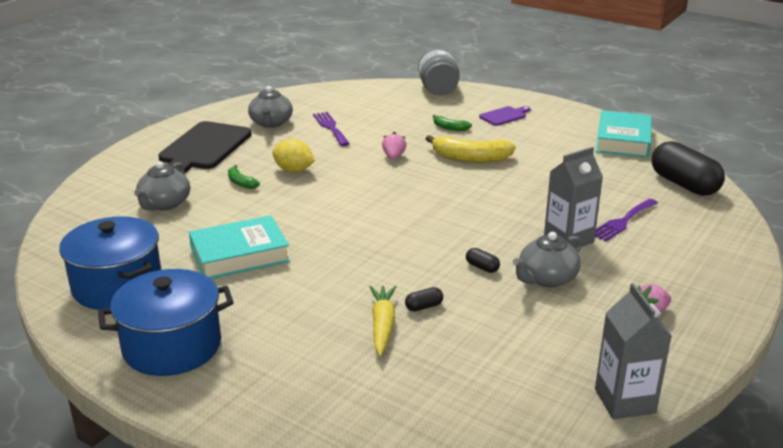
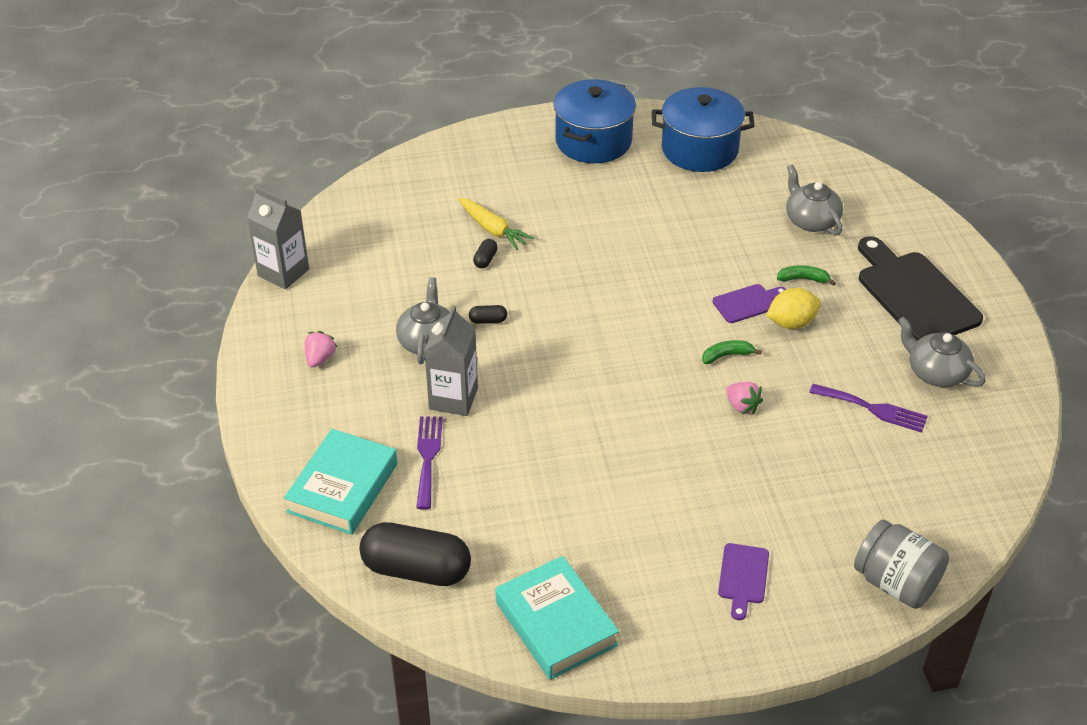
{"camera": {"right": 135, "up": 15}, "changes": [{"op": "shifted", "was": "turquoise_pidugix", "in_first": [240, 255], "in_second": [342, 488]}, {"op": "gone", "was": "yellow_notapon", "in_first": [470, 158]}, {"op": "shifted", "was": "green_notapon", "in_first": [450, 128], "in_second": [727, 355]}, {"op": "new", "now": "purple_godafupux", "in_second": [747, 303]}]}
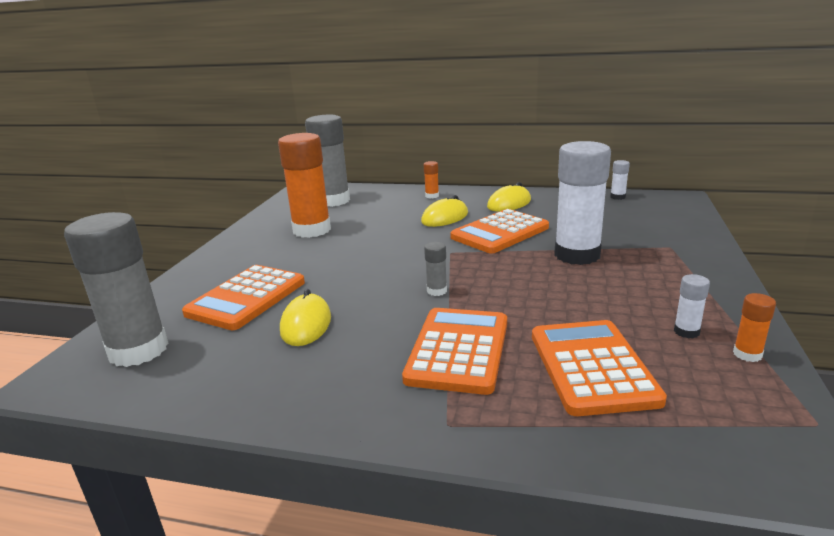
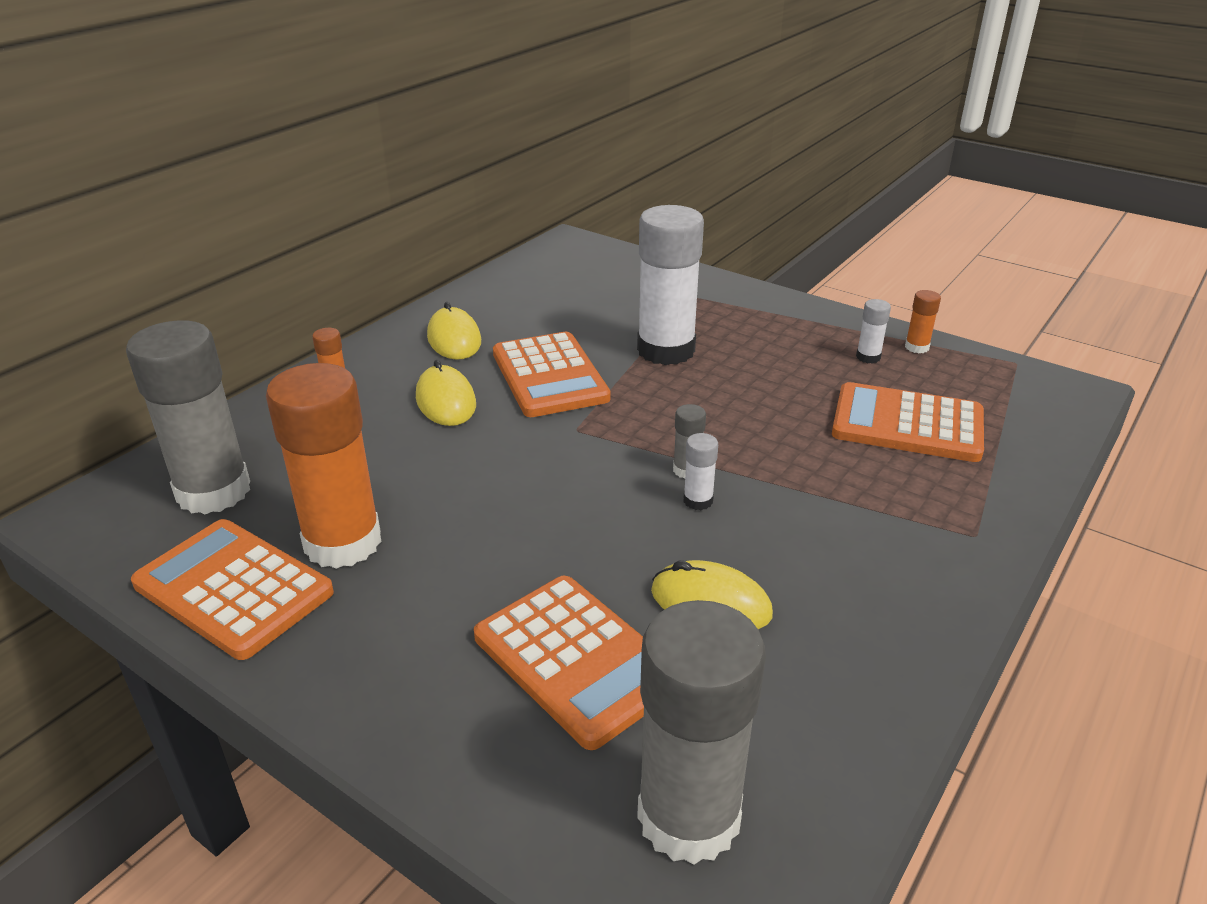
{"camera": {"right": -70, "up": 10}, "changes": [{"op": "shifted", "was": "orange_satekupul", "in_first": [458, 350], "in_second": [233, 588]}, {"op": "shifted", "was": "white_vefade", "in_first": [617, 197], "in_second": [698, 501]}]}
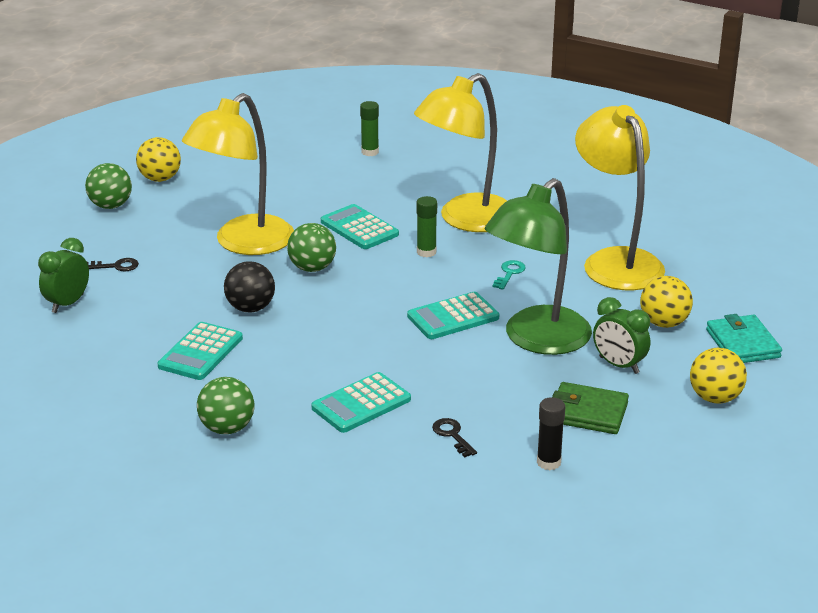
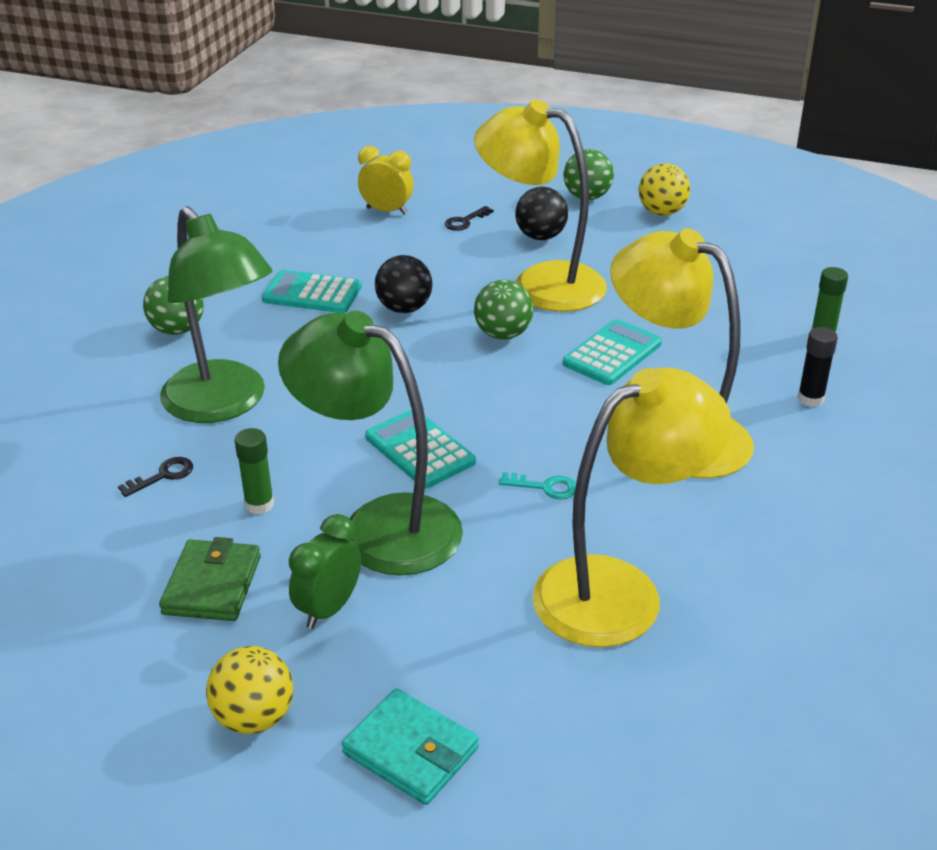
{"camera": {"right": 80, "up": 5}, "changes": [{"op": "repainted", "was": "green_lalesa", "now": "yellow_lalesa", "in_first": [67, 304], "in_second": [387, 211]}, {"op": "rotated", "was": "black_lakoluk", "in_first": [116, 266], "in_second": [465, 221], "clockwise": 60}, {"op": "swapped", "was": "turquoise_satekupul", "now": "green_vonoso", "in_first": [361, 404], "in_second": [224, 404]}, {"op": "shifted", "was": "green_vefade", "in_first": [426, 252], "in_second": [259, 504]}, {"op": "shifted", "was": "black_vefade", "in_first": [548, 462], "in_second": [810, 399]}, {"op": "gone", "was": "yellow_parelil", "in_first": [664, 323]}, {"op": "rotated", "was": "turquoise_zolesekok", "in_first": [742, 344], "in_second": [411, 751], "clockwise": 60}, {"op": "new", "now": "black_parelil", "in_second": [541, 236]}]}
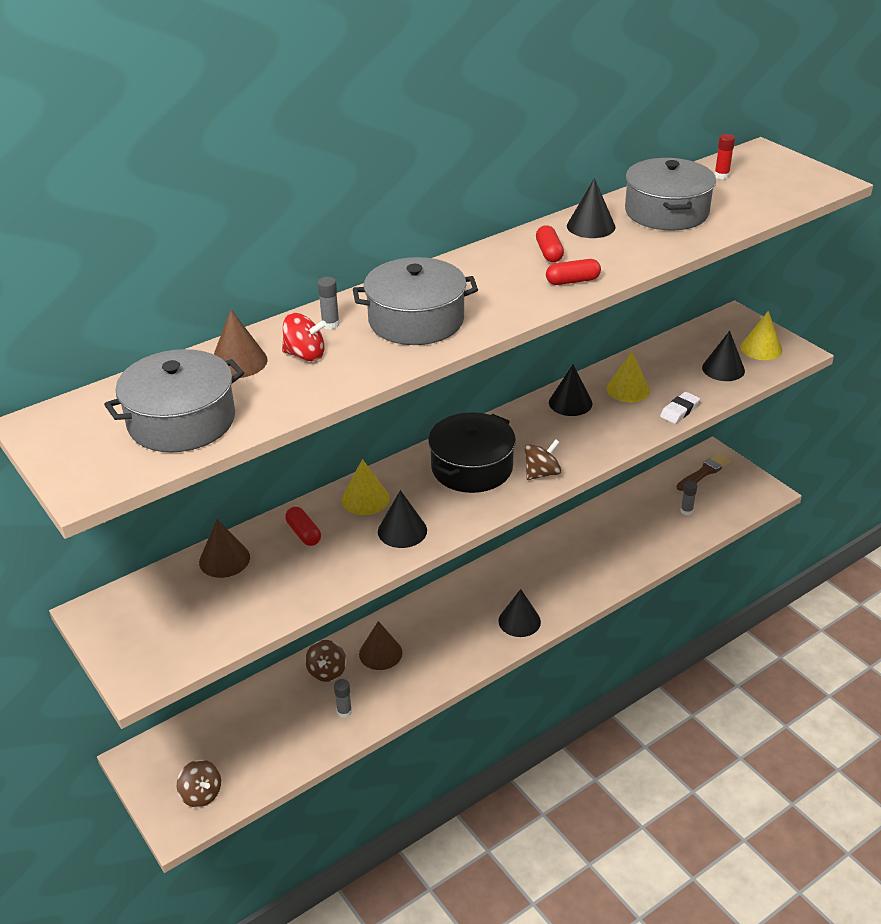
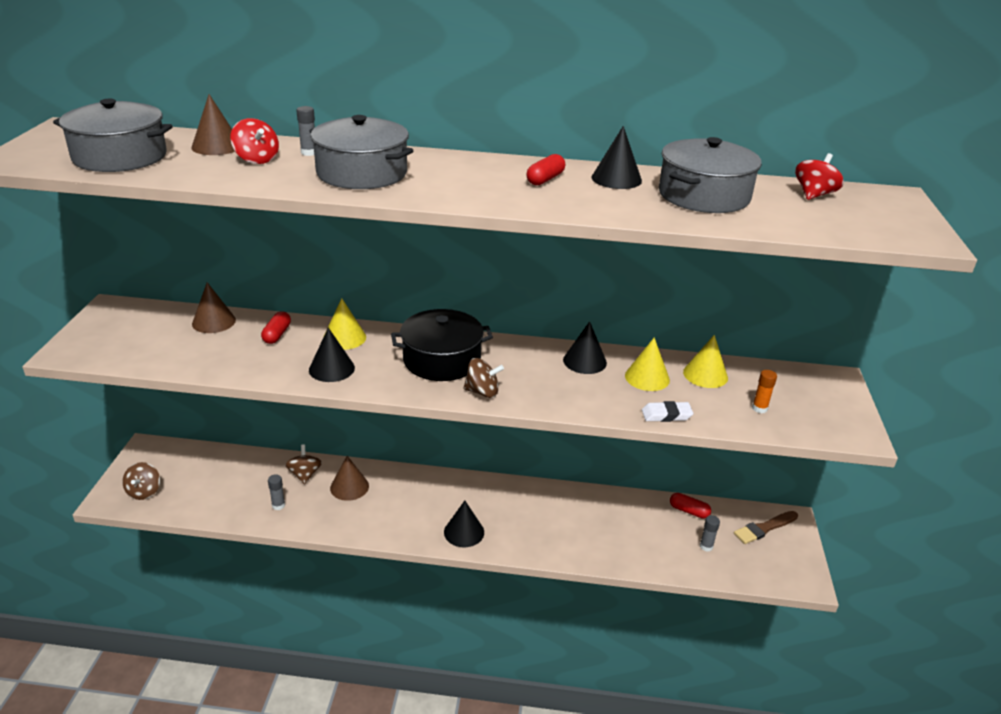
{"camera": {"right": 40, "up": -5}, "changes": [{"op": "rotated", "was": "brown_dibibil", "in_first": [327, 671], "in_second": [305, 475], "clockwise": 120}, {"op": "shifted", "was": "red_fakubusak", "in_first": [572, 281], "in_second": [689, 511]}, {"op": "rotated", "was": "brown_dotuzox", "in_first": [704, 472], "in_second": [764, 528], "clockwise": 150}, {"op": "swapped", "was": "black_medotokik", "now": "orange_vefade", "in_first": [723, 369], "in_second": [759, 408]}, {"op": "swapped", "was": "red_vefade", "now": "red_dibibil", "in_first": [721, 176], "in_second": [814, 195]}, {"op": "shifted", "was": "yellow_medotokik", "in_first": [761, 348], "in_second": [705, 375]}]}
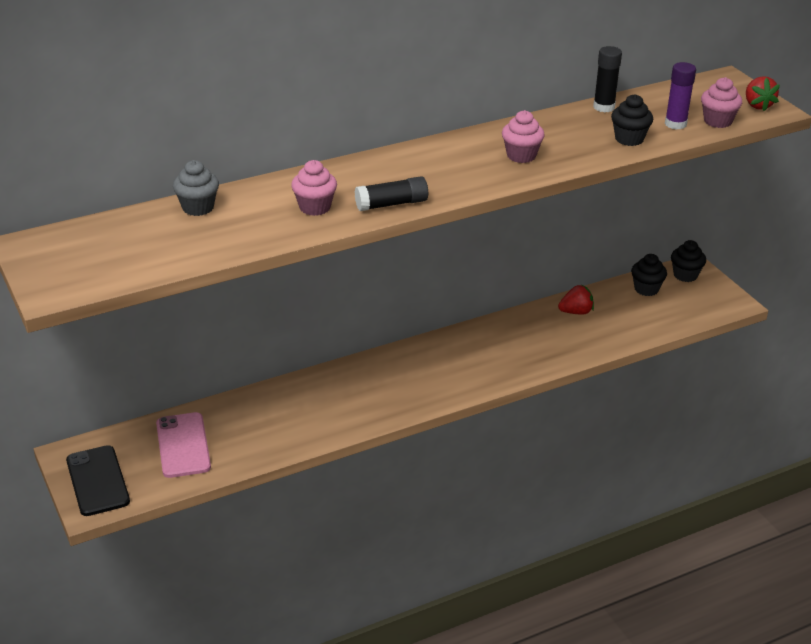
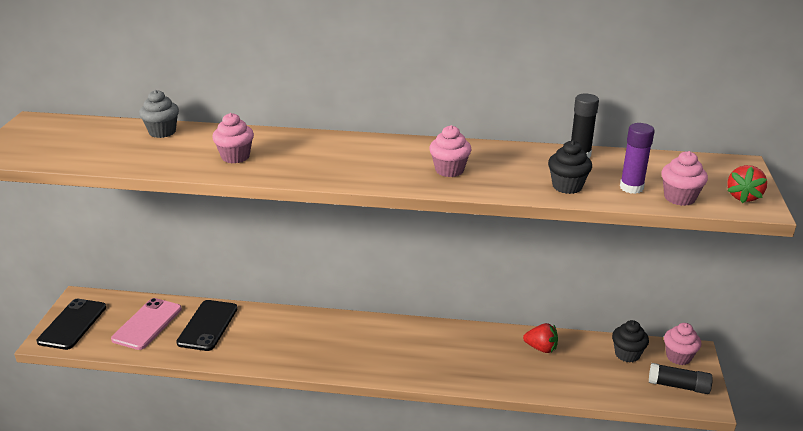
{"camera": {"right": 35, "up": -5}, "changes": [{"op": "shifted", "was": "black_vefade", "in_first": [391, 204], "in_second": [678, 386]}, {"op": "repainted", "was": "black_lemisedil", "now": "pink_lemisedil", "in_first": [685, 275], "in_second": [678, 357]}, {"op": "new", "now": "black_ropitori", "in_second": [208, 325]}]}
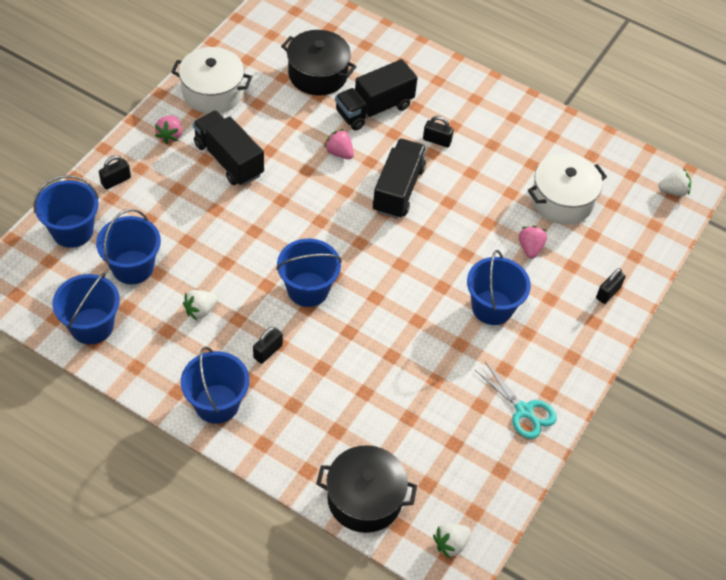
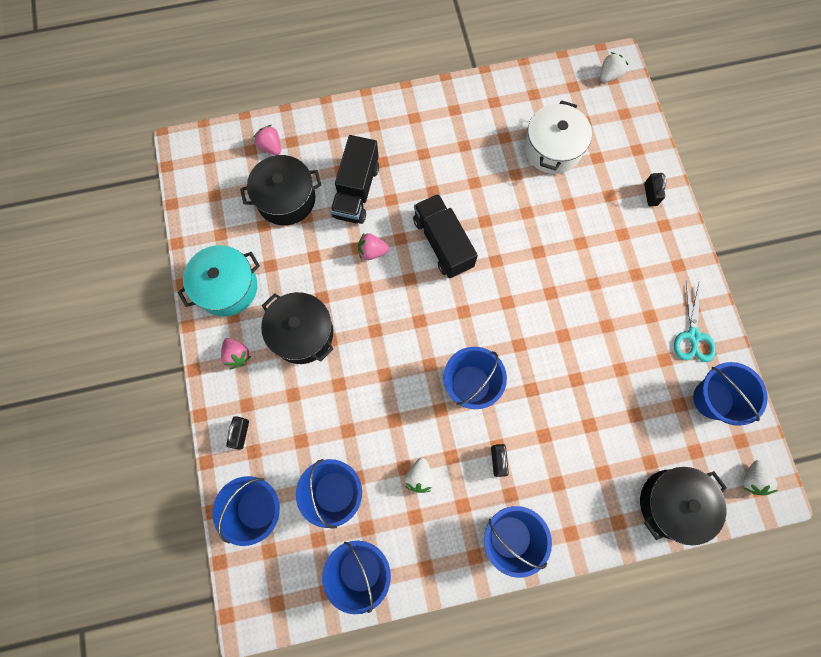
{"camera": {"right": -40, "up": 20}, "changes": [{"op": "repainted", "was": "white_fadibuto", "now": "turquoise_fadibuto", "in_first": [213, 92], "in_second": [227, 287]}, {"op": "swapped", "was": "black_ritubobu", "now": "black_fadibuto", "in_first": [228, 159], "in_second": [302, 333]}, {"op": "gone", "was": "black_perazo", "in_first": [437, 140]}, {"op": "shifted", "was": "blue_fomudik", "in_first": [492, 307], "in_second": [713, 399]}, {"op": "rotated", "was": "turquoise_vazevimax", "in_first": [524, 411], "in_second": [693, 336], "clockwise": 90}, {"op": "shifted", "was": "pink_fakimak", "in_first": [530, 248], "in_second": [271, 146]}]}
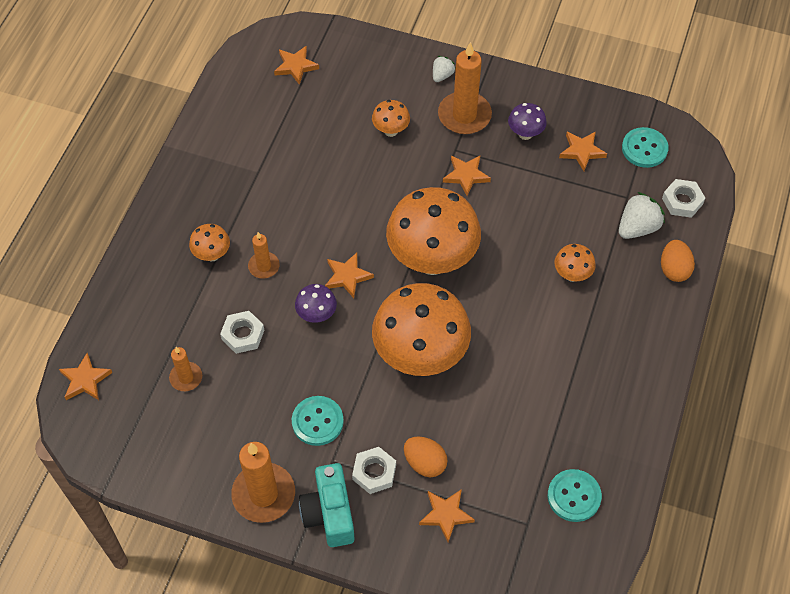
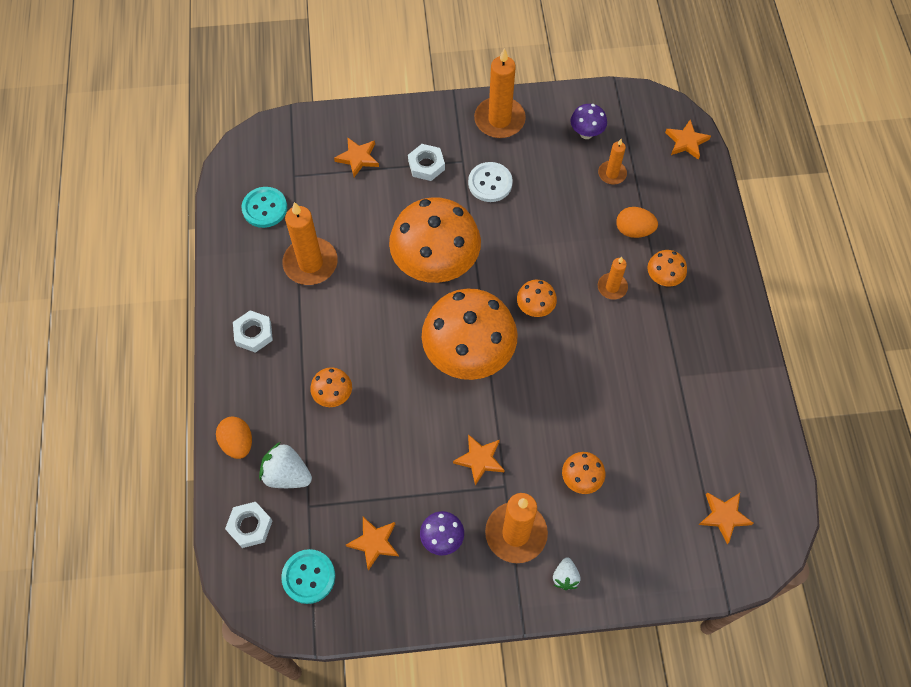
{"camera": {"right": 155, "up": 5}, "changes": [{"op": "shifted", "was": "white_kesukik", "in_first": [243, 335], "in_second": [253, 333]}, {"op": "repainted", "was": "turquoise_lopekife", "now": "white_lopekife", "in_first": [317, 421], "in_second": [490, 183]}, {"op": "shifted", "was": "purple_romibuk", "in_first": [317, 315], "in_second": [586, 133]}, {"op": "gone", "was": "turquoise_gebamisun", "in_first": [329, 513]}, {"op": "swapped", "was": "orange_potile", "now": "orange_romibuk", "in_first": [347, 276], "in_second": [535, 308]}, {"op": "shifted", "was": "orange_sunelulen", "in_first": [425, 463], "in_second": [634, 230]}, {"op": "rotated", "was": "white_fakimak", "in_first": [637, 227], "in_second": [287, 474], "clockwise": 90}, {"op": "new", "now": "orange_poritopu", "in_second": [310, 263]}]}
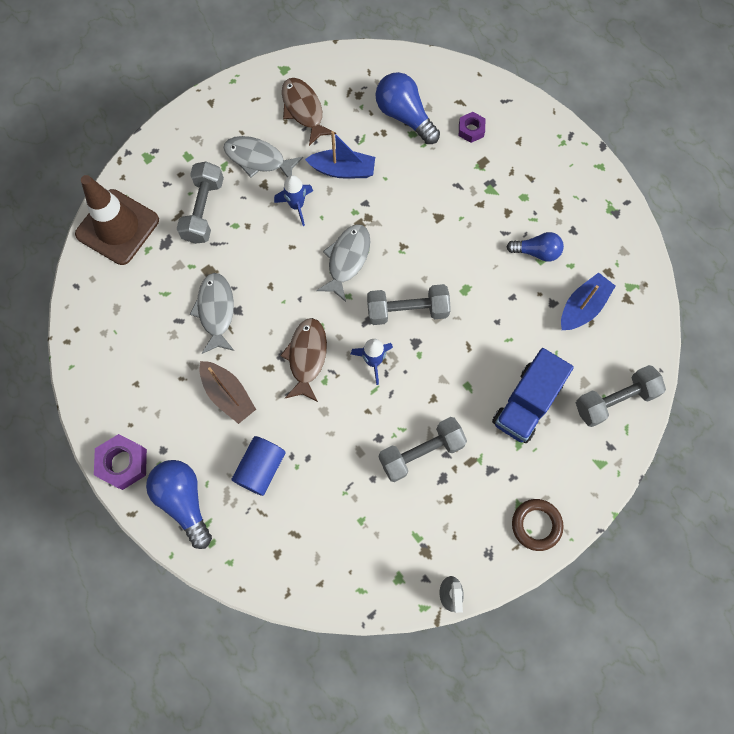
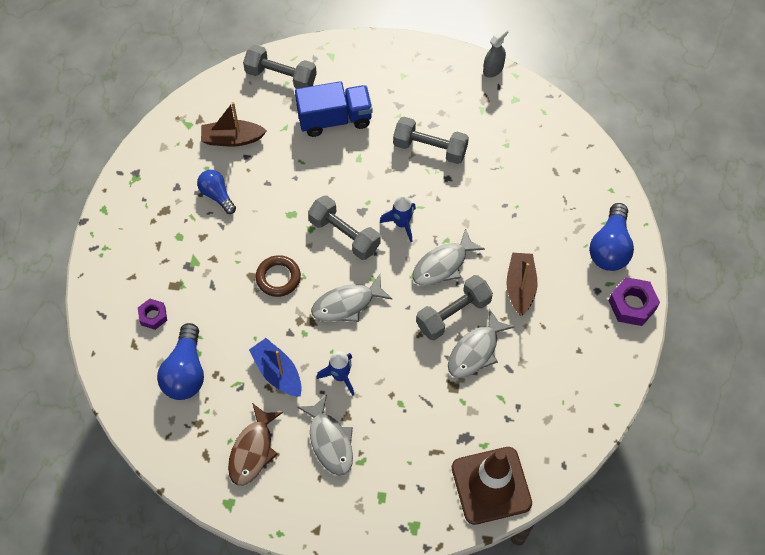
{"camera": {"right": -135, "up": -10}, "changes": [{"op": "shifted", "was": "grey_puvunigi", "in_first": [203, 210], "in_second": [453, 314]}, {"op": "gone", "was": "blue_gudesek", "in_first": [261, 468]}, {"op": "repainted", "was": "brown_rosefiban", "now": "grey_rosefiban", "in_first": [307, 357], "in_second": [443, 264]}, {"op": "shifted", "was": "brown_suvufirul", "in_first": [536, 525], "in_second": [278, 278]}, {"op": "repainted", "was": "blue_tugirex", "now": "brown_tugirex", "in_first": [582, 307], "in_second": [232, 139]}]}
